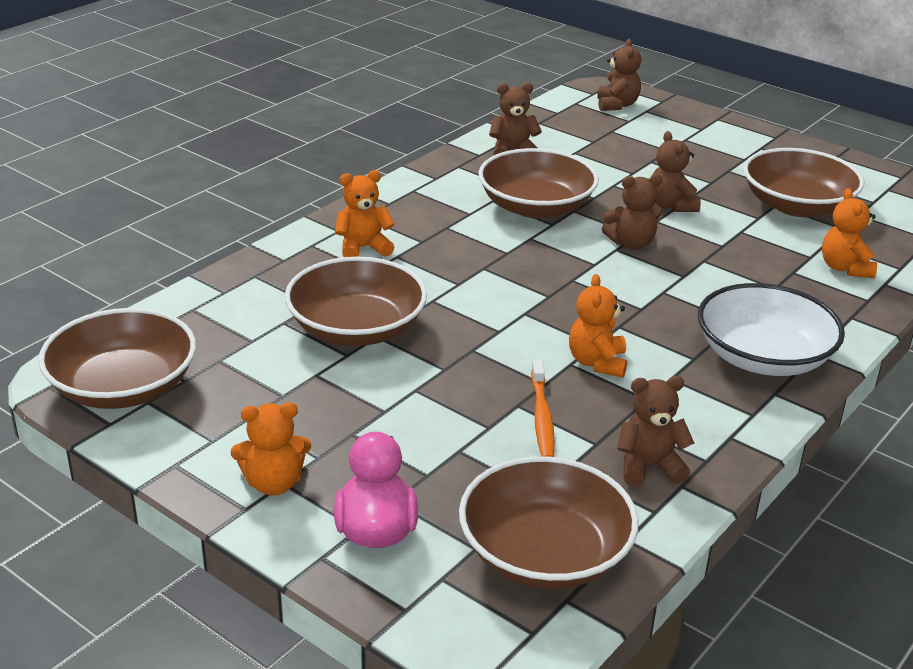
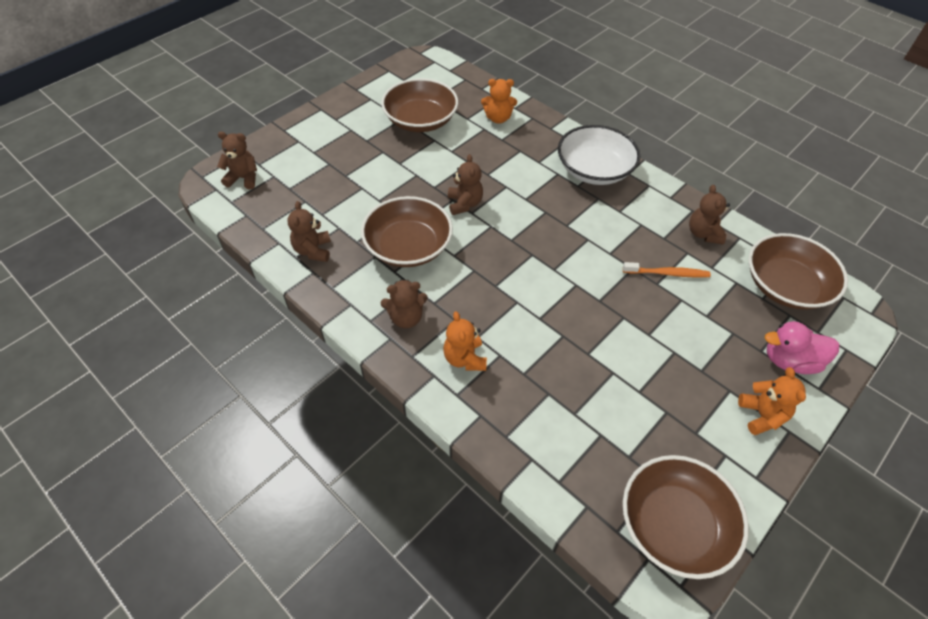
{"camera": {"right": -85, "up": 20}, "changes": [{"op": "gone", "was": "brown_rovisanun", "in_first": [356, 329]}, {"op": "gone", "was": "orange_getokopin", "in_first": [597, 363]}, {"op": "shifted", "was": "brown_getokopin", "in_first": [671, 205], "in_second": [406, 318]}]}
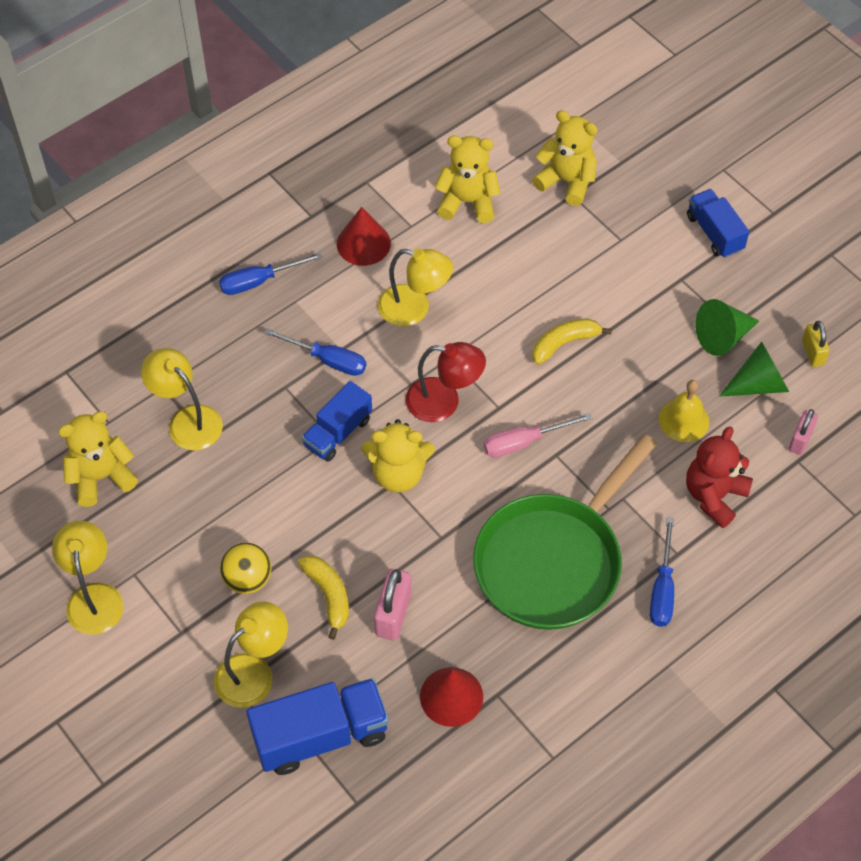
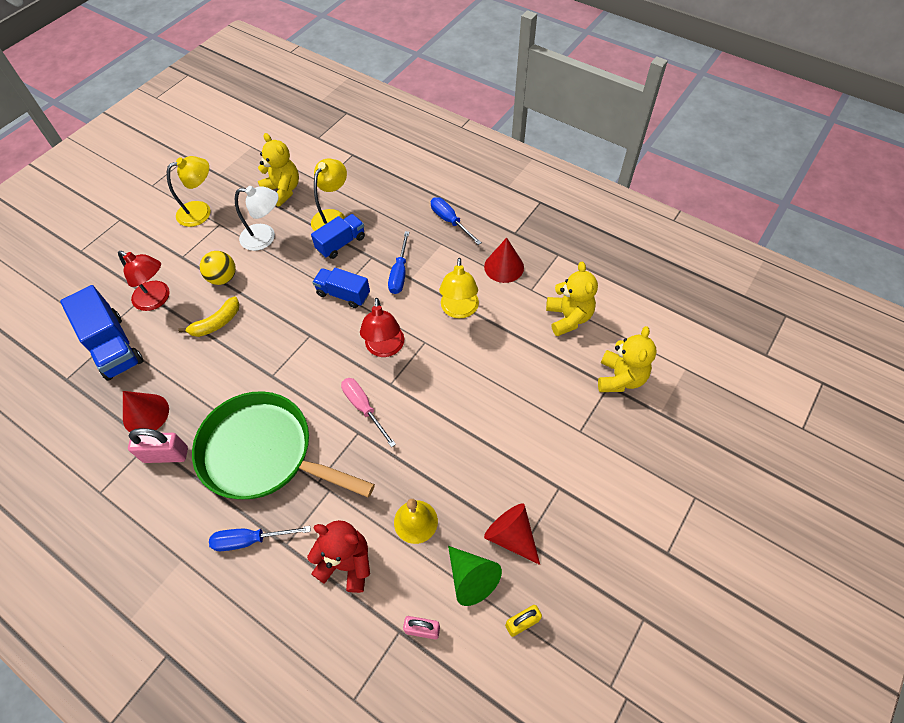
{"camera": {"right": 75, "up": 0}, "changes": [{"op": "repainted", "was": "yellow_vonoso", "now": "red_vonoso", "in_first": [253, 672], "in_second": [157, 299]}, {"op": "gone", "was": "yellow_getokopin", "in_first": [398, 473]}, {"op": "shifted", "was": "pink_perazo", "in_first": [393, 614], "in_second": [166, 455]}, {"op": "gone", "was": "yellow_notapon", "in_first": [564, 343]}, {"op": "shifted", "was": "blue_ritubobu", "in_first": [714, 233], "in_second": [341, 243]}, {"op": "repainted", "was": "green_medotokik", "now": "red_medotokik", "in_first": [723, 336], "in_second": [511, 536]}, {"op": "new", "now": "white_vonoso", "in_second": [265, 237]}]}
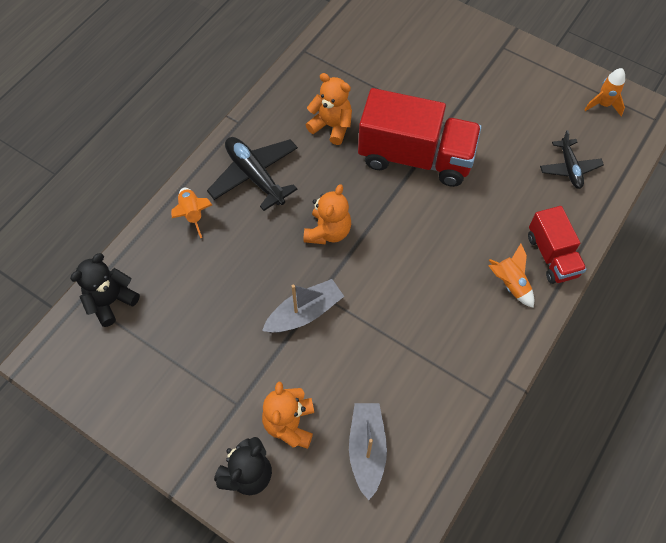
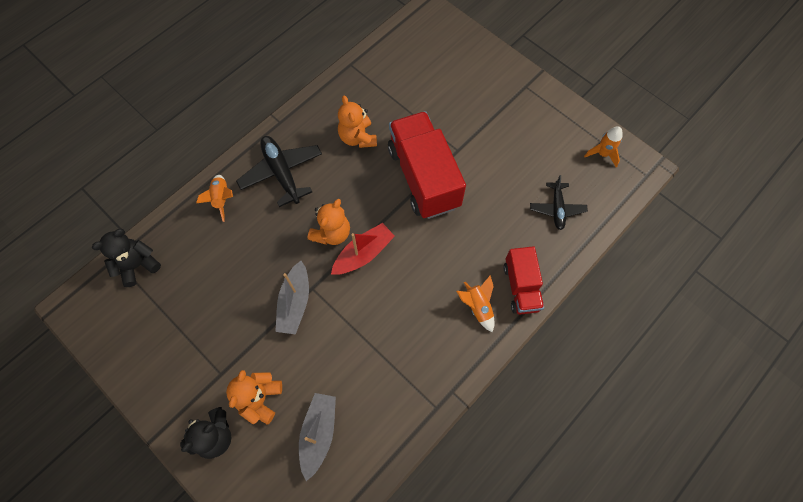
{"camera": {"right": 10, "up": 5}, "changes": [{"op": "rotated", "was": "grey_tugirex", "in_first": [304, 313], "in_second": [295, 303], "clockwise": 120}, {"op": "rotated", "was": "orange_getokopin", "in_first": [331, 126], "in_second": [358, 137], "clockwise": -150}, {"op": "rotated", "was": "red_ritubobu", "in_first": [415, 157], "in_second": [423, 177], "clockwise": -135}, {"op": "new", "now": "red_tugirex", "in_second": [363, 254]}]}
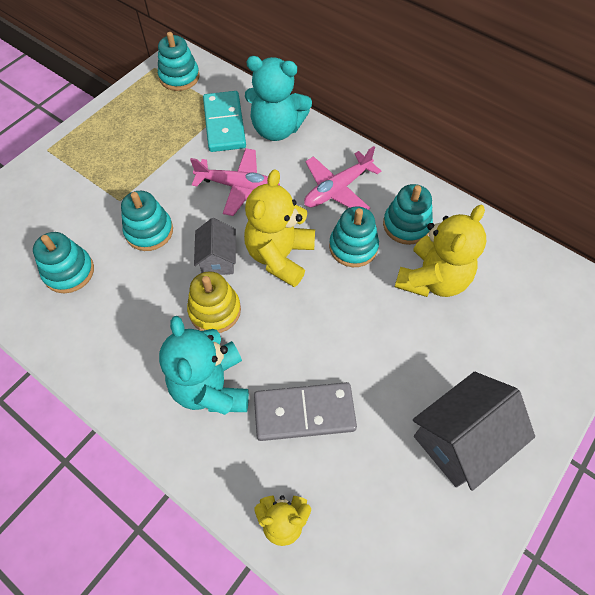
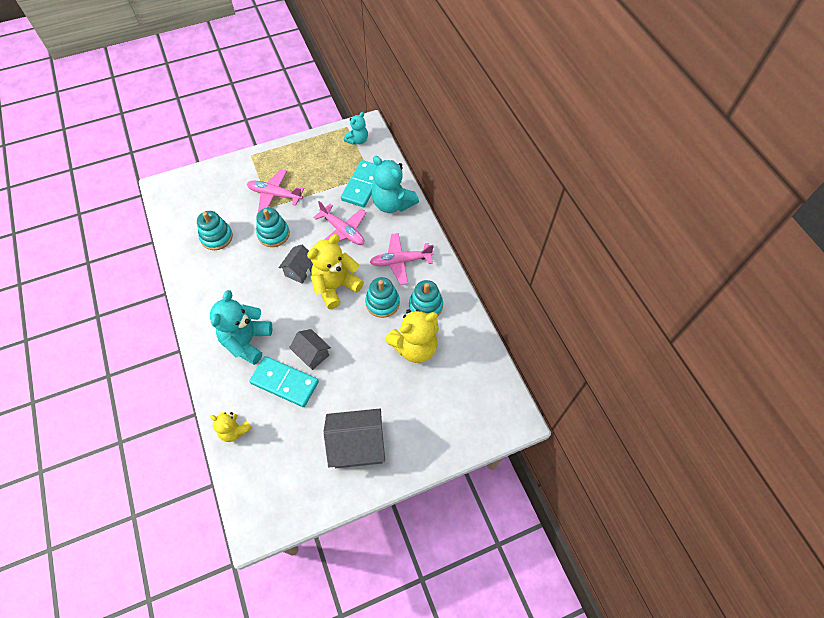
{"camera": {"right": 30, "up": 0}, "changes": [{"op": "swapped", "was": "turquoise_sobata", "now": "turquoise_getokopin", "in_first": [179, 77], "in_second": [357, 140]}, {"op": "gone", "was": "yellow_sobata", "in_first": [215, 310]}, {"op": "repainted", "was": "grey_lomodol", "now": "turquoise_lomodol", "in_first": [304, 413], "in_second": [284, 382]}, {"op": "new", "now": "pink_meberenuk", "in_second": [275, 195]}, {"op": "new", "now": "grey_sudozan", "in_second": [312, 354]}]}
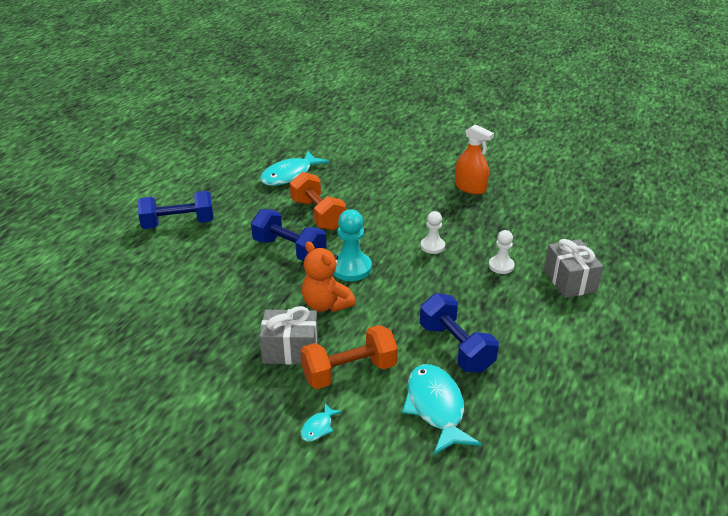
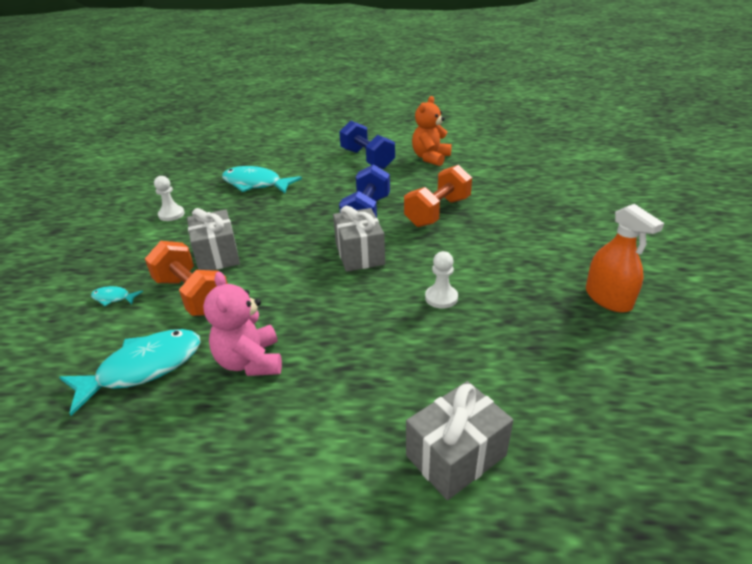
{"camera": {"right": 70, "up": 0}, "changes": [{"op": "shifted", "was": "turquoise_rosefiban", "in_first": [290, 175], "in_second": [256, 184]}, {"op": "shifted", "was": "orange_getokopin", "in_first": [326, 304], "in_second": [430, 158]}, {"op": "swapped", "was": "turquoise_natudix", "now": "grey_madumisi", "in_first": [351, 268], "in_second": [359, 254]}, {"op": "swapped", "was": "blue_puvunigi", "now": "pink_getokopin", "in_first": [456, 348], "in_second": [250, 361]}, {"op": "rotated", "was": "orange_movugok", "in_first": [470, 188], "in_second": [608, 298], "clockwise": -45}, {"op": "shifted", "was": "white_natudix", "in_first": [501, 266], "in_second": [171, 214]}]}
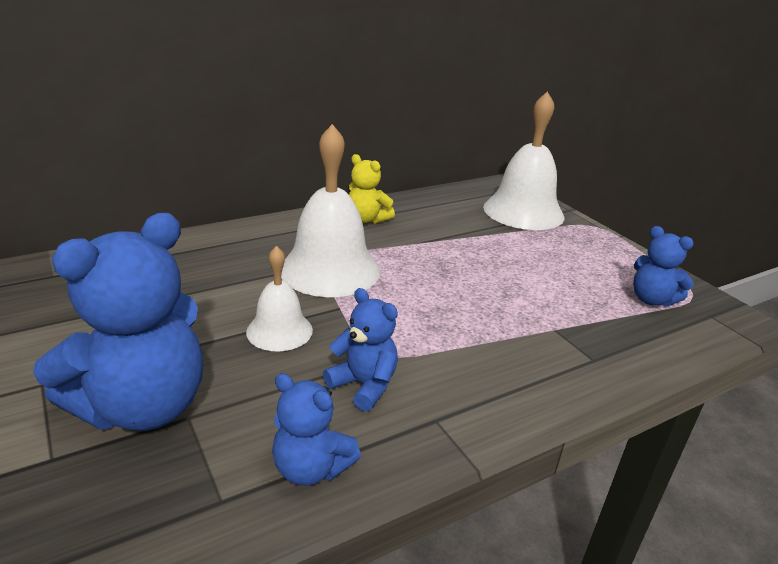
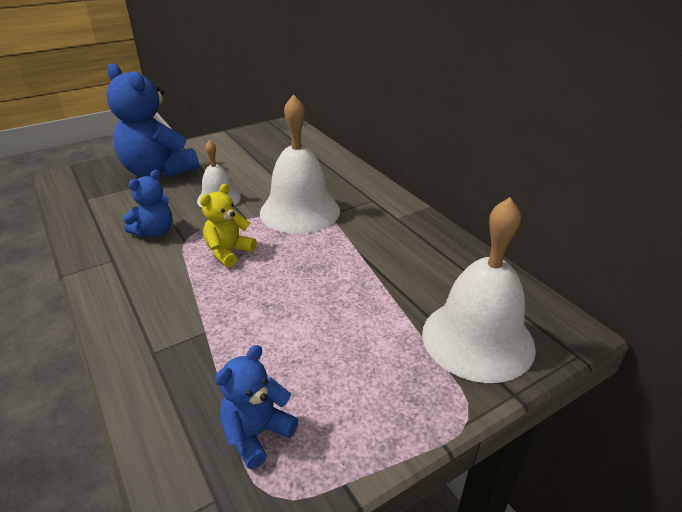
{"camera": {"right": 90, "up": 5}, "changes": [{"op": "gone", "was": "blue_getokopin", "in_first": [311, 468]}, {"op": "shifted", "was": "yellow_getokopin", "in_first": [367, 219], "in_second": [229, 252]}]}
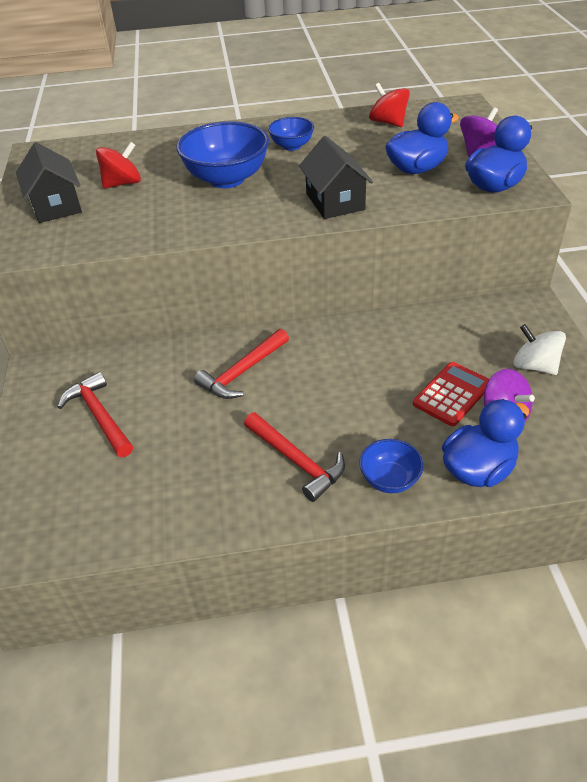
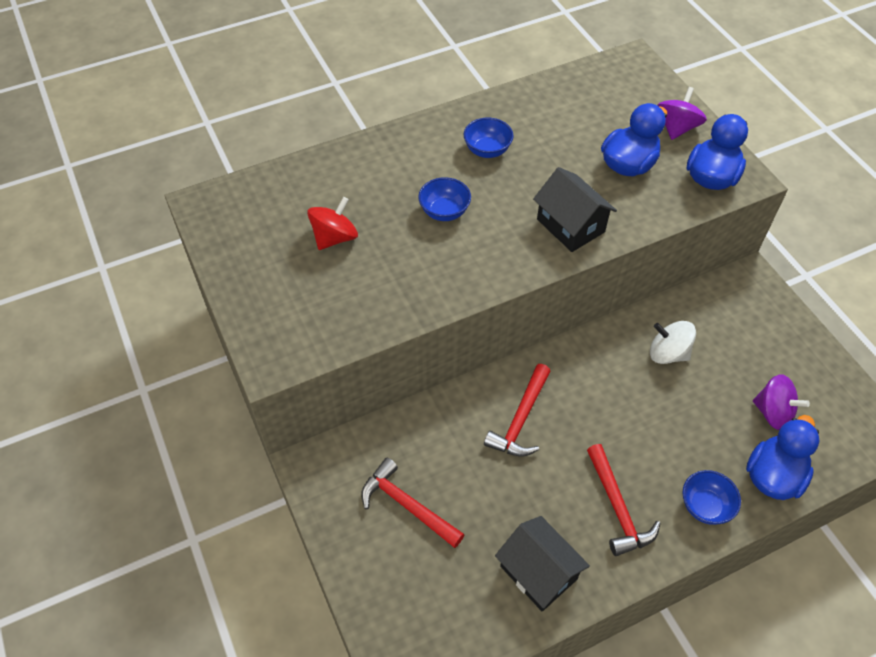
{"camera": {"right": -20, "up": 10}, "changes": [{"op": "shifted", "was": "black_sudozan", "in_first": [56, 205], "in_second": [538, 572]}, {"op": "scaled", "was": "blue_rovisanun", "in_first": [227, 179], "in_second": [444, 212], "ratio": 0.54}, {"op": "rotated", "was": "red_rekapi", "in_first": [297, 461], "in_second": [617, 508], "clockwise": 45}, {"op": "gone", "was": "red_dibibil", "in_first": [388, 123]}, {"op": "gone", "was": "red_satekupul", "in_first": [452, 394]}, {"op": "shifted", "was": "white_dibibil", "in_first": [534, 366], "in_second": [668, 353]}]}
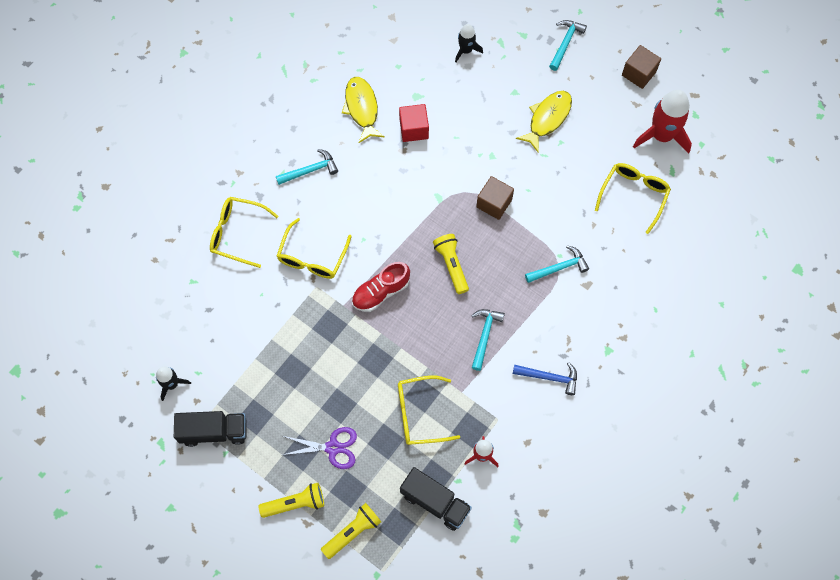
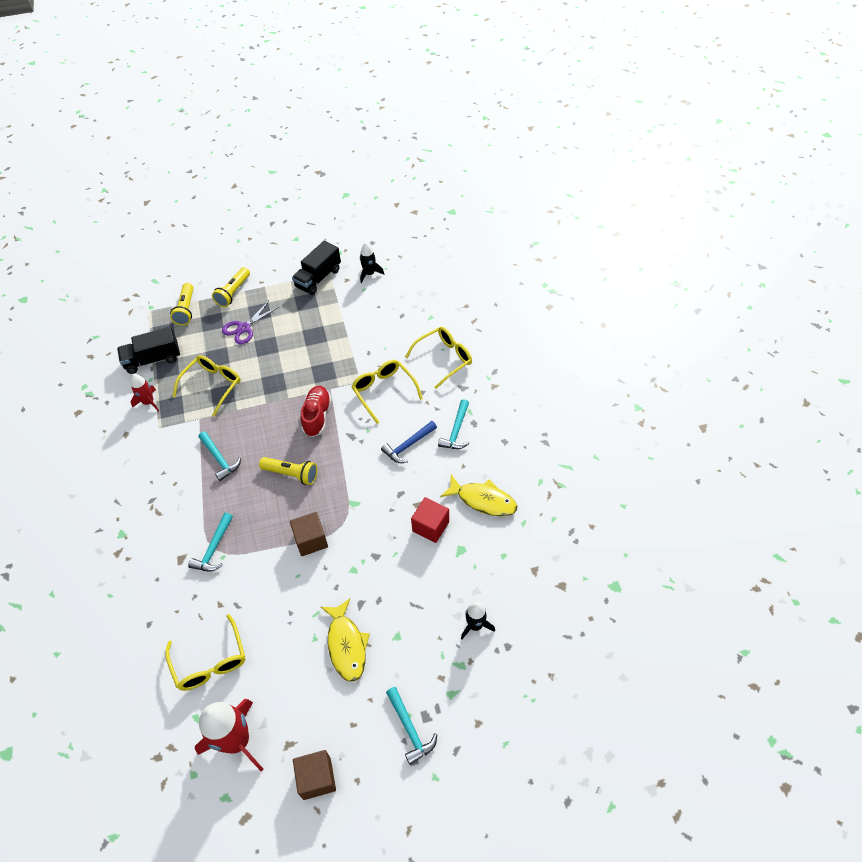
{"camera": {"right": 130, "up": -15}, "changes": [{"op": "shifted", "was": "blue_rekapi", "in_first": [549, 377], "in_second": [408, 446]}]}
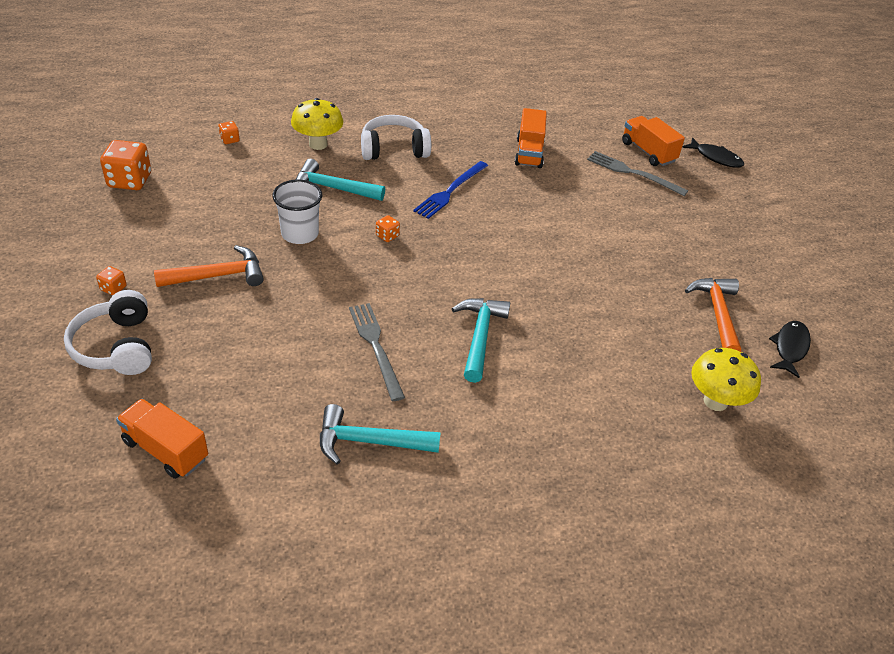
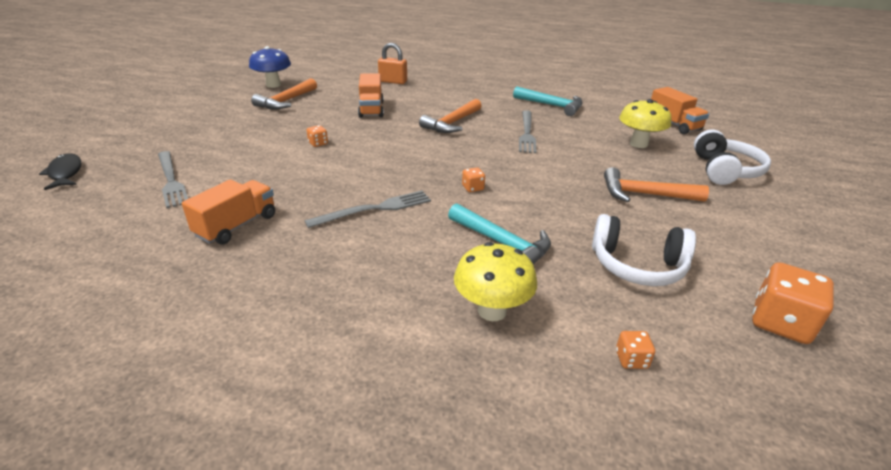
{"camera": {"right": -150, "up": -10}, "changes": [{"op": "shifted", "was": "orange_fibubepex", "in_first": [113, 288], "in_second": [318, 143]}, {"op": "gone", "was": "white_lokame", "in_first": [300, 234]}, {"op": "shifted", "was": "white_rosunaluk", "in_first": [394, 149], "in_second": [637, 265]}, {"op": "repainted", "was": "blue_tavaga", "now": "grey_tavaga", "in_first": [450, 191], "in_second": [374, 209]}, {"op": "repainted", "was": "turquoise_rekapi", "now": "orange_rekapi", "in_first": [480, 336], "in_second": [452, 123]}, {"op": "shifted", "was": "orange_ritubobu", "in_first": [648, 152], "in_second": [371, 109]}, {"op": "shifted", "was": "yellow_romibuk", "in_first": [715, 401], "in_second": [638, 144]}, {"op": "swapped", "was": "black_rosefiban", "now": "blue_romibuk", "in_first": [790, 348], "in_second": [273, 85]}, {"op": "new", "now": "orange_perazo", "in_second": [393, 81]}]}
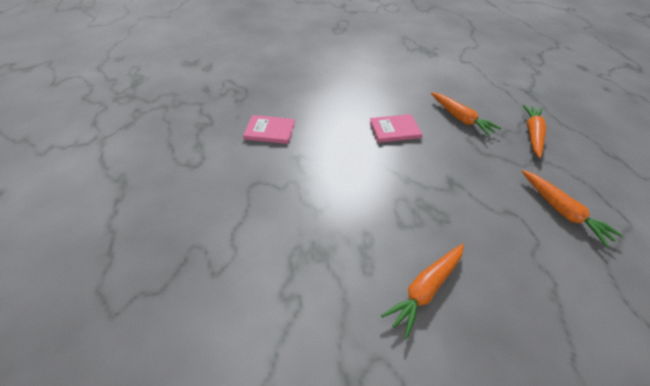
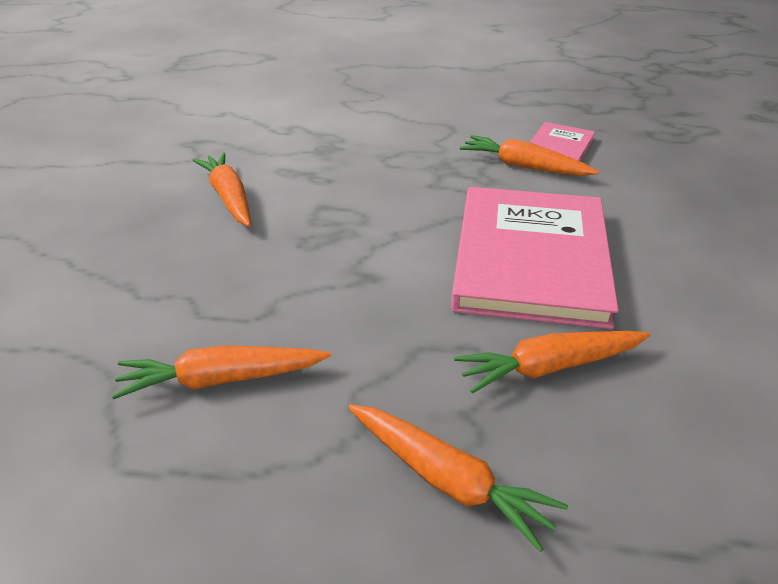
{"camera": {"right": 110, "up": -10}, "changes": [{"op": "scaled", "was": "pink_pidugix", "in_first": [394, 130], "in_second": [531, 259], "ratio": 2.11}, {"op": "new", "now": "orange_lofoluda", "in_second": [524, 166]}]}
